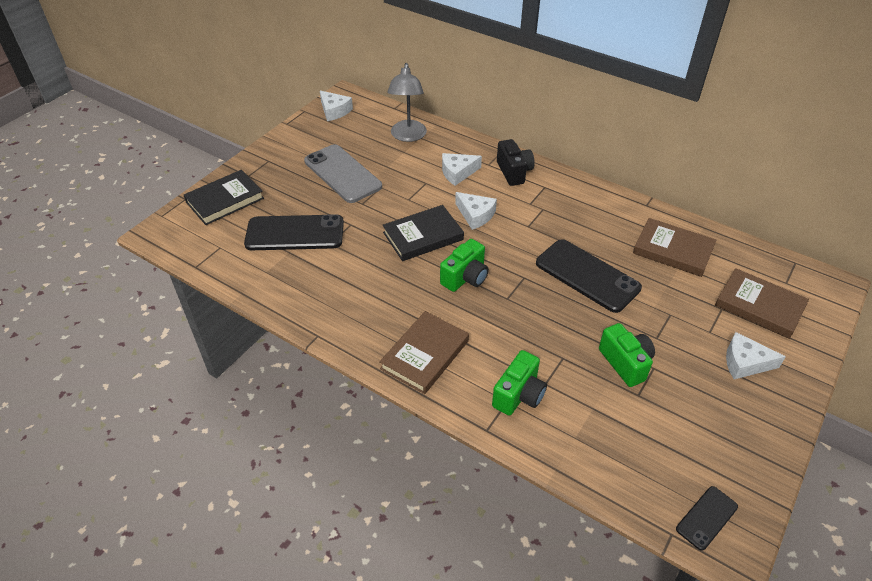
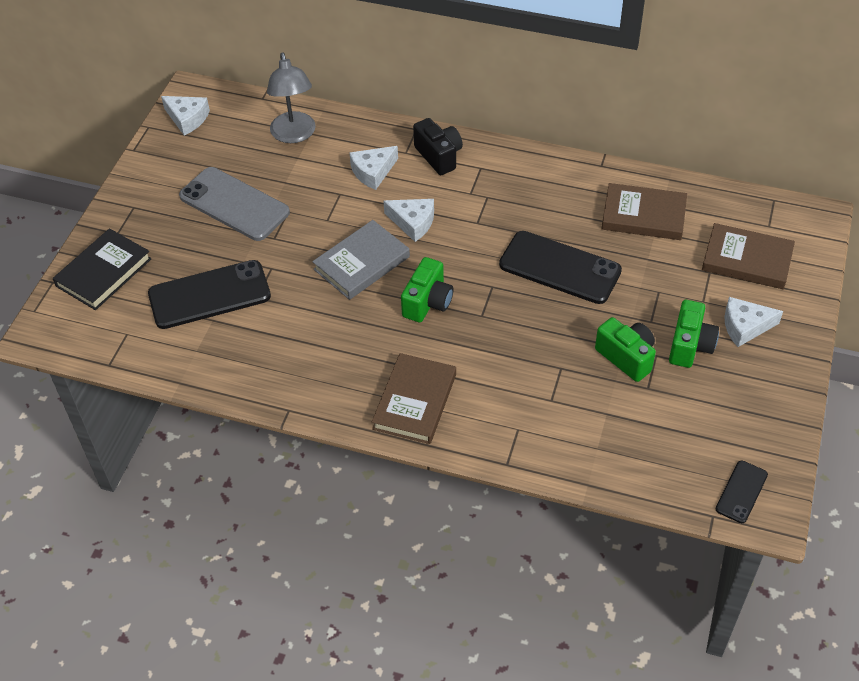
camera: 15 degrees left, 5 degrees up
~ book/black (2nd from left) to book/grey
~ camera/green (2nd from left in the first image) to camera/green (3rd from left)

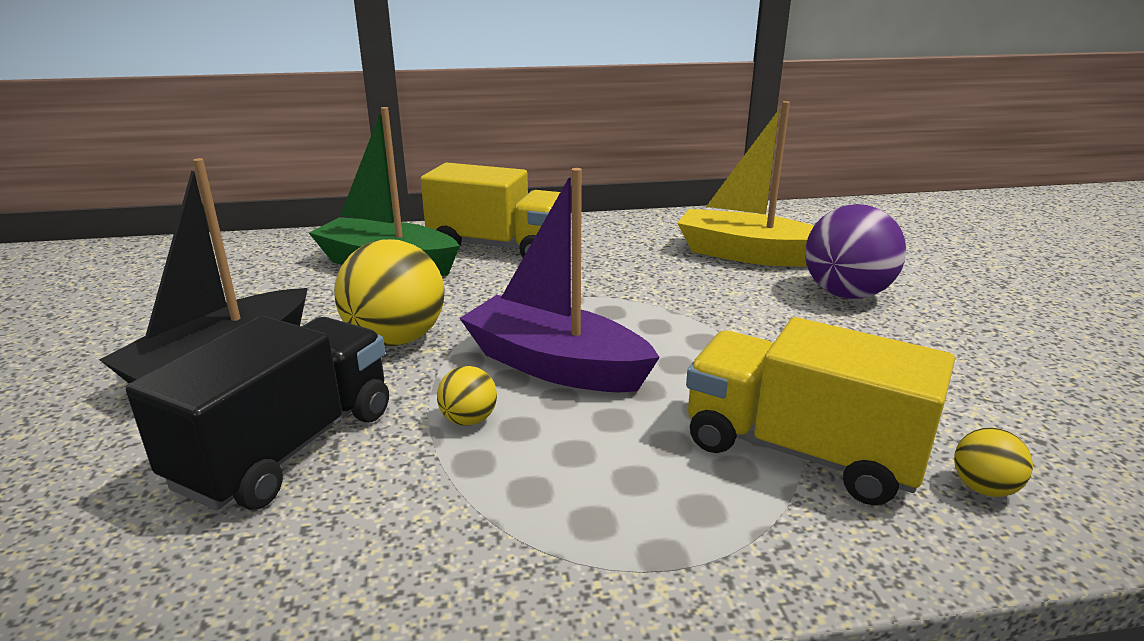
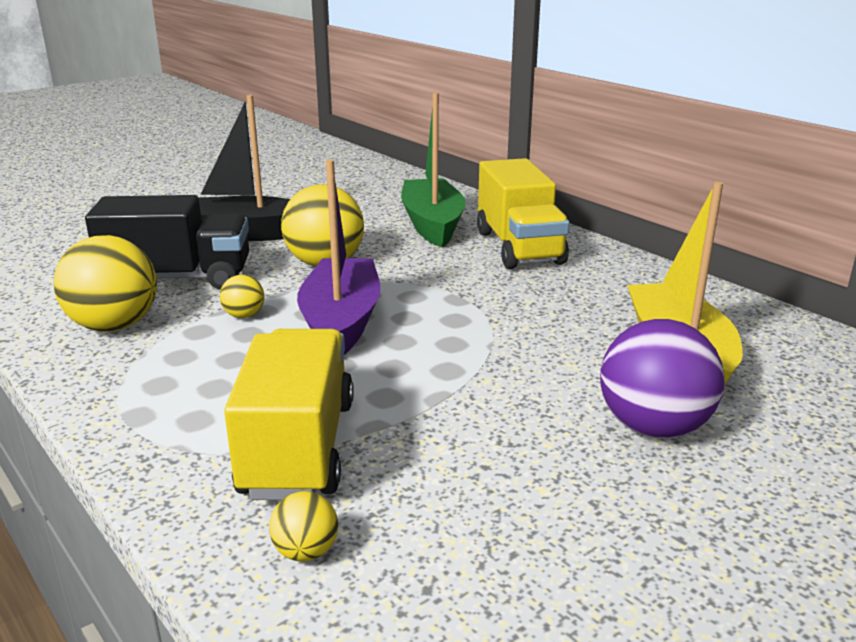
camera: 60 degrees right, 0 degrees up
+ ball/yellow (1st from left)

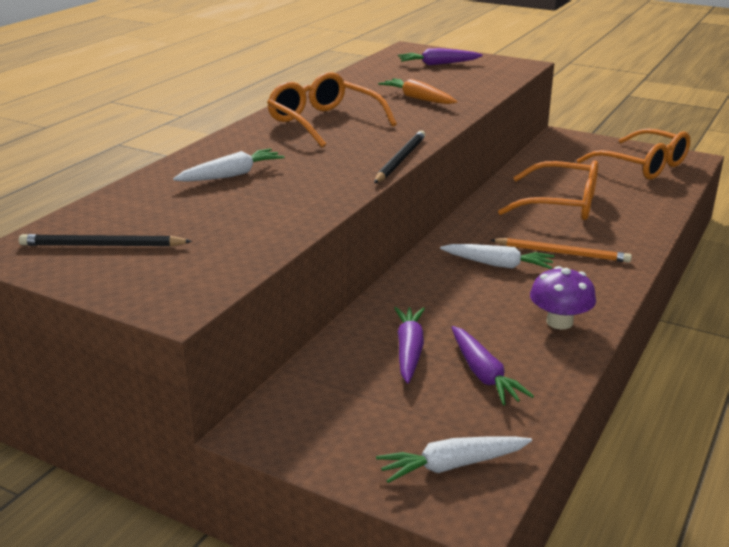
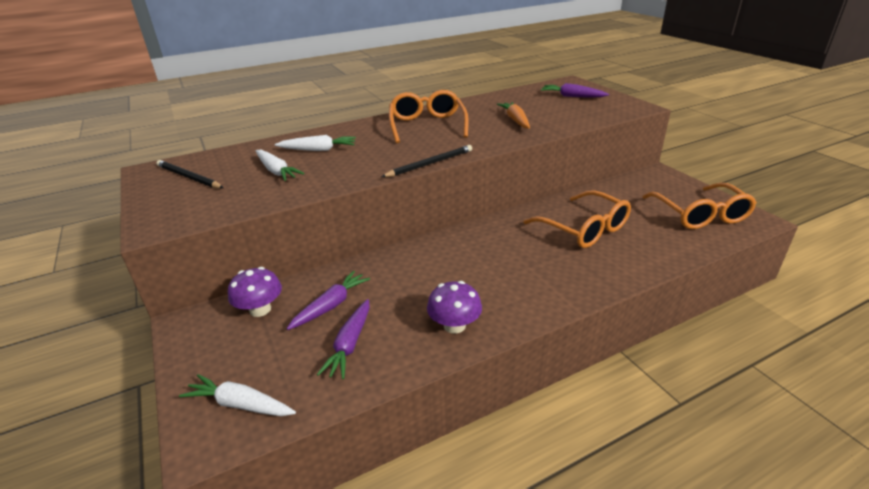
camera: 35 degrees right, 5 degrees up
~ carrot/white (3rd from left in the first image) to carrot/white (2nd from left)
- pencil/orange
+ mushroom/purple (1st from left)

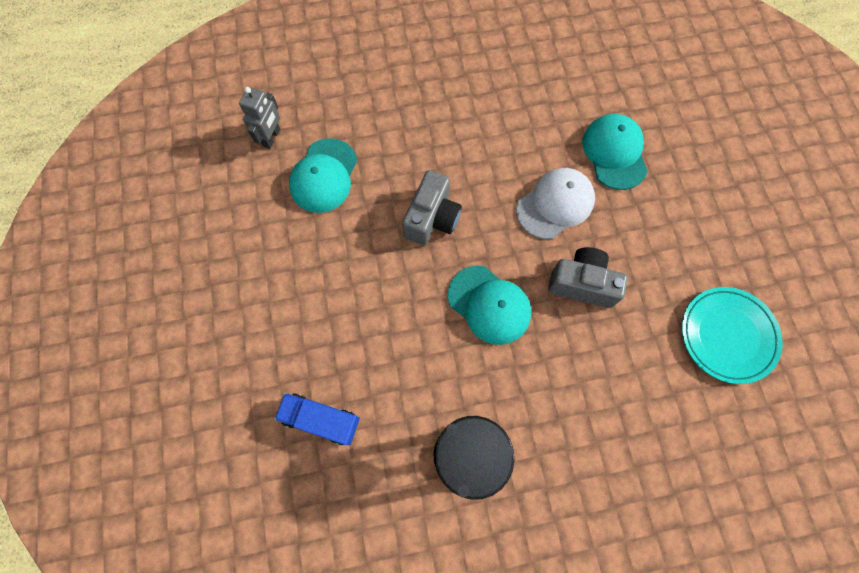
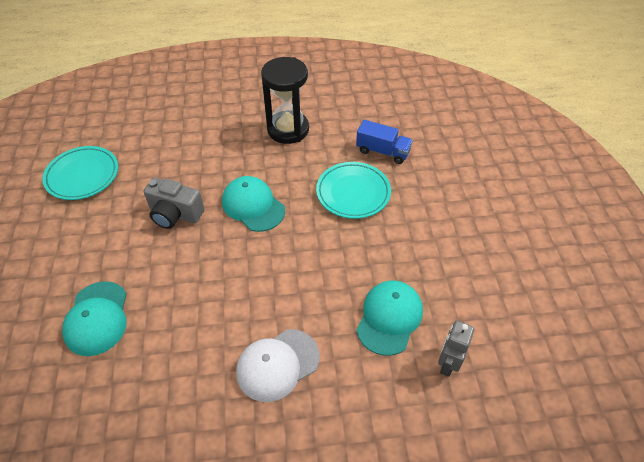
camera: 175 degrees left, 20 degrees down
- camera/grey (1st from left)
~ cap/white
+ plate/turquoise (2nd from left)

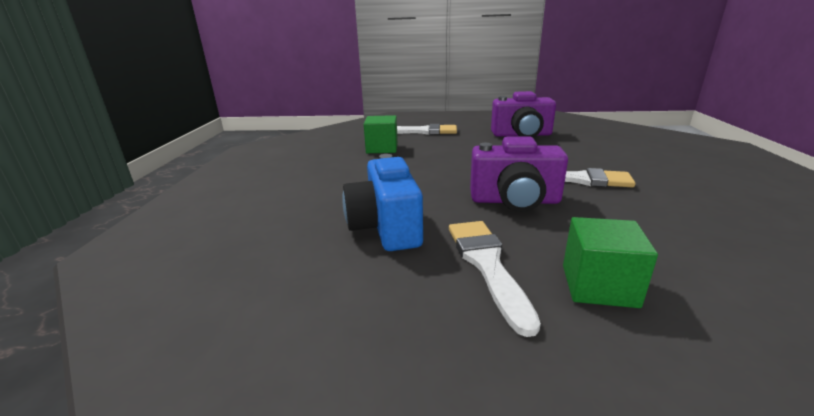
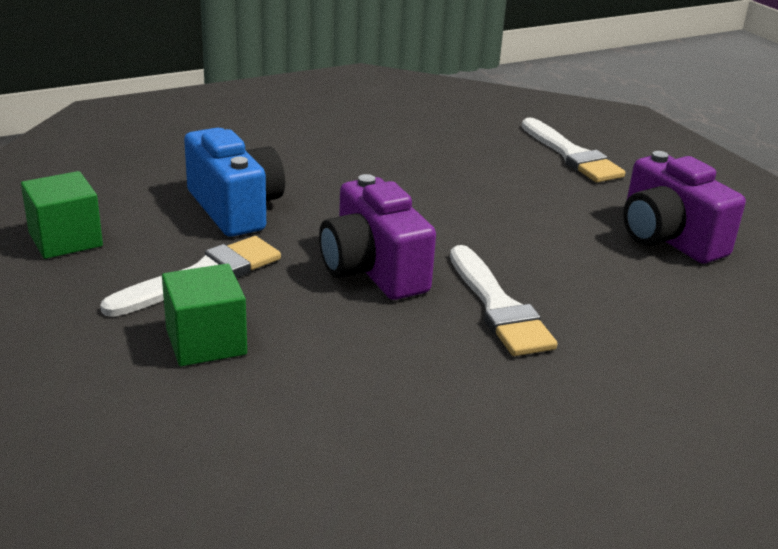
camera: 55 degrees right, 5 degrees up
~ camera/blue 105 degrees clockwise
~ cube/green (1st from left)

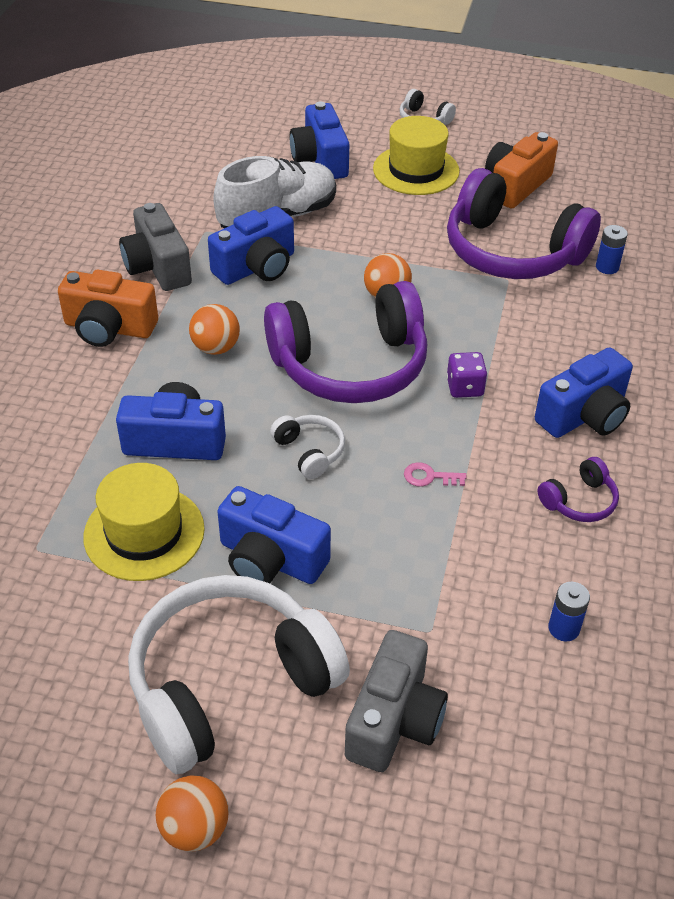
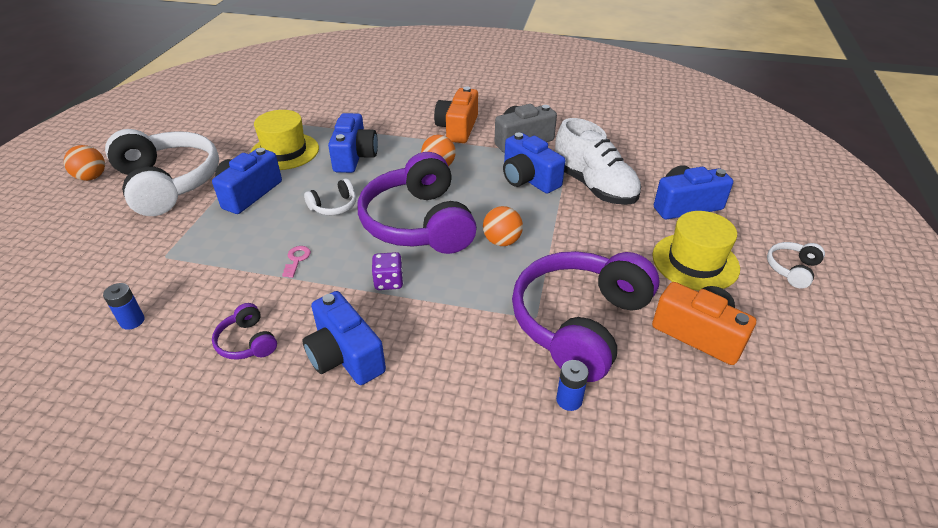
camera: 90 degrees right, 5 degrees down
- camera/grey (2nd from left)

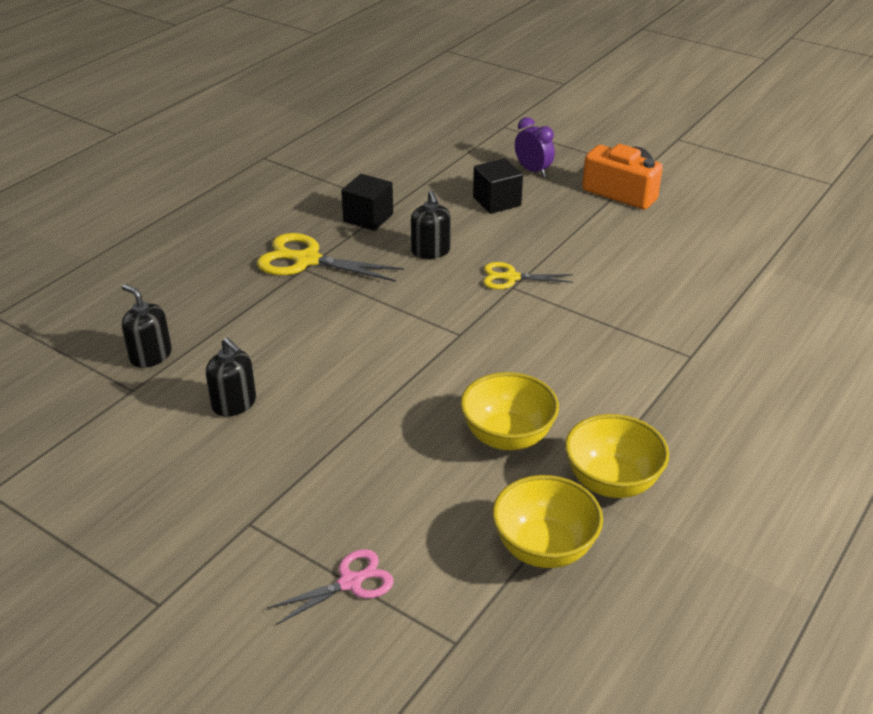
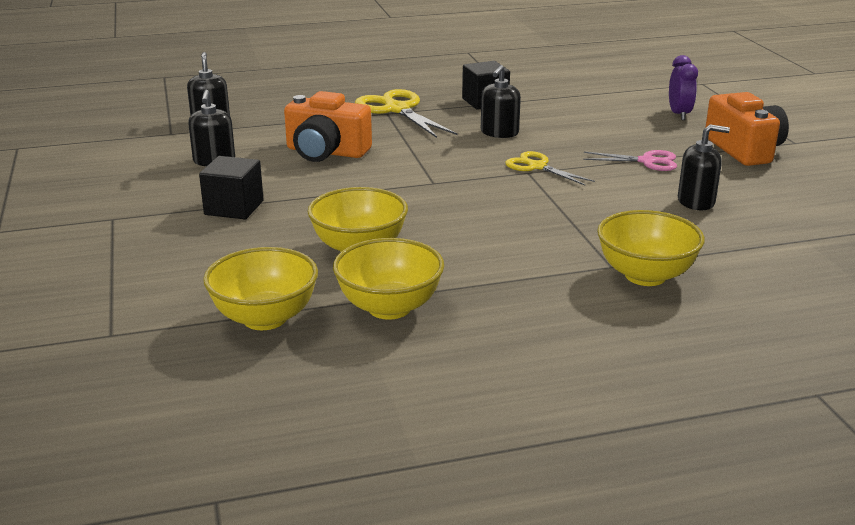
camera: 40 degrees right, 10 degrees down
~ scissors/pink
~ cube/black (2nd from left in the first image) to cube/black (1st from left)
+ camera/orange (1st from left)
+ bowl/yellow (4th from left)
+ soap dispenser/black (4th from left)

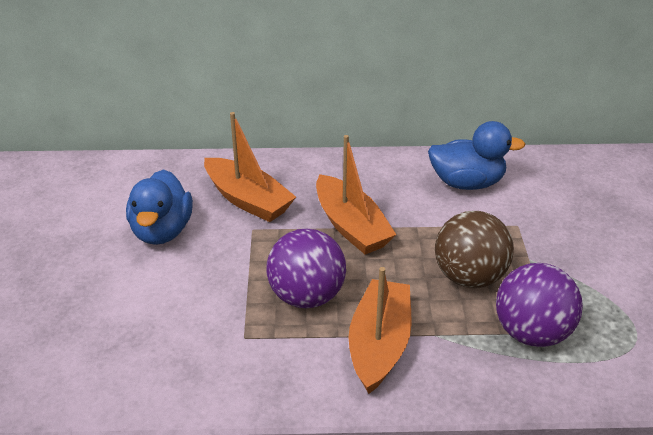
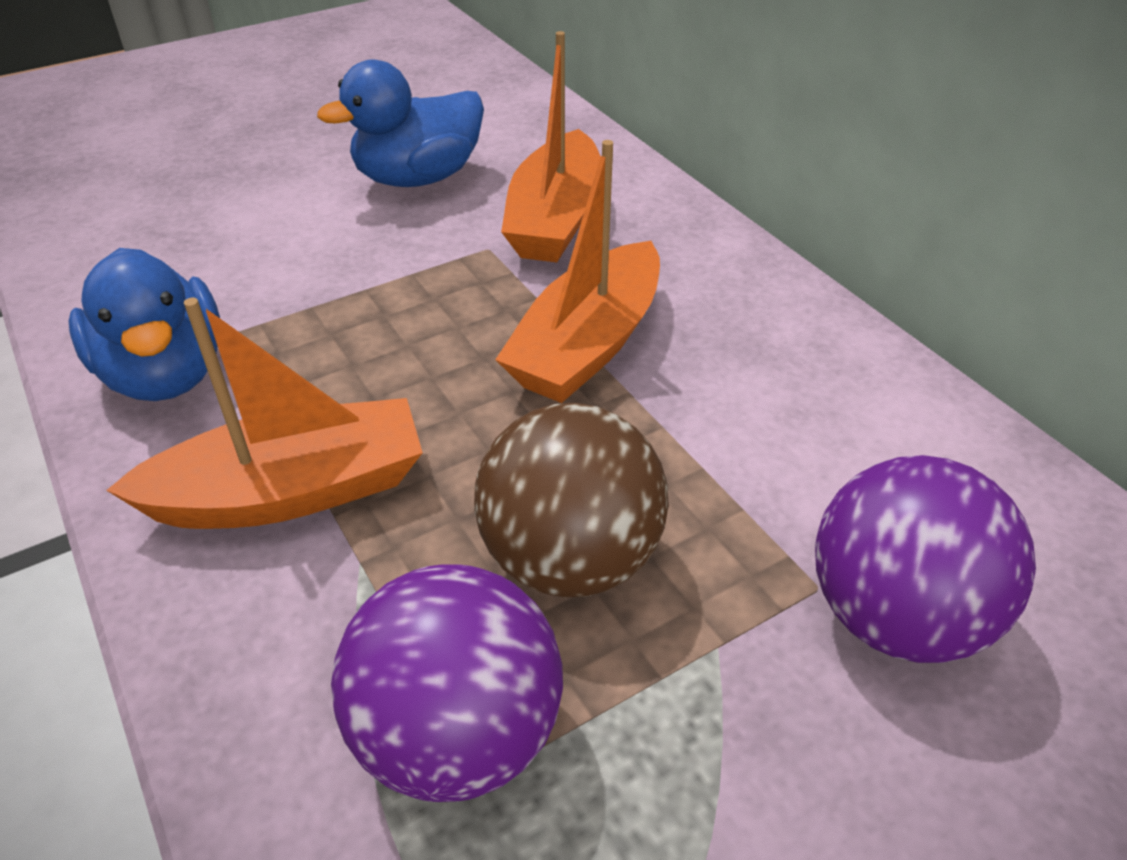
camera: 60 degrees right, 5 degrees up
~ ball/purple (1st from left in the first image) to ball/purple (2nd from left)
~ duck/blue (2nd from left in the first image) to duck/blue (1st from left)

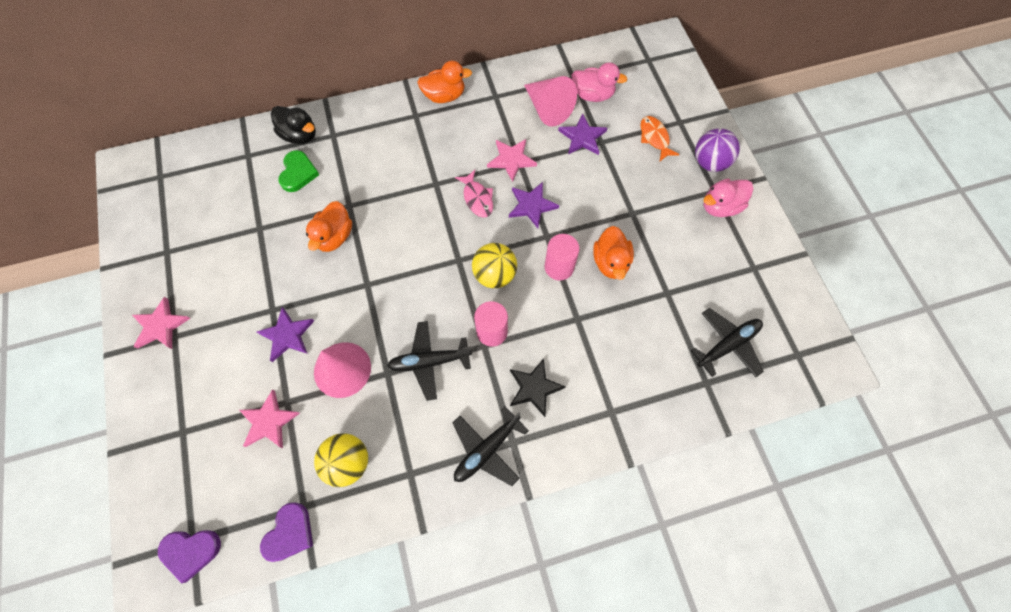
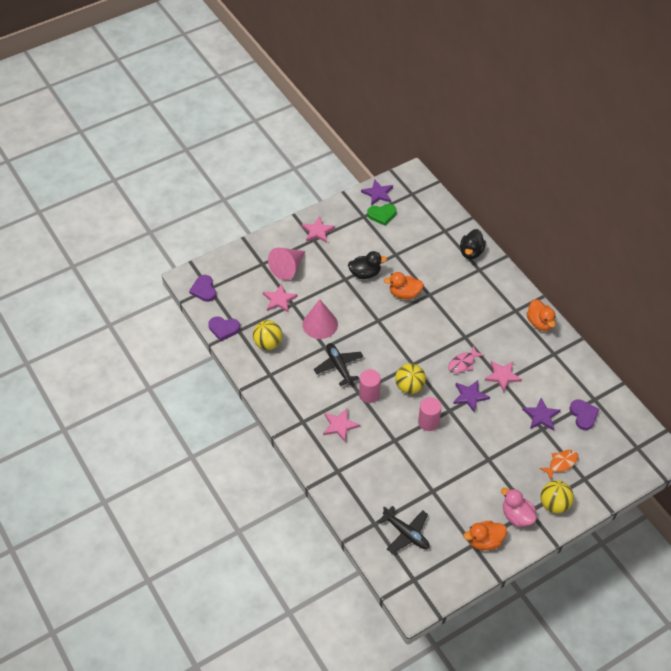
camera: 75 degrees right, 15 degrees down
~ star/purple (1st from left)
~ heart/green
- plane/black (2nd from left)
~ star/black to star/pink (3rd from left)
~ cone/pink (2nd from left in the first image) to cone/pink (1st from left)
~ duck/pink (1st from left) to heart/purple (3rd from left)
~ duck/orange (3rd from left in the first image) to duck/orange (2nd from left)
~ ball/purple to ball/yellow (3rd from left)
+ duck/black (1st from left)

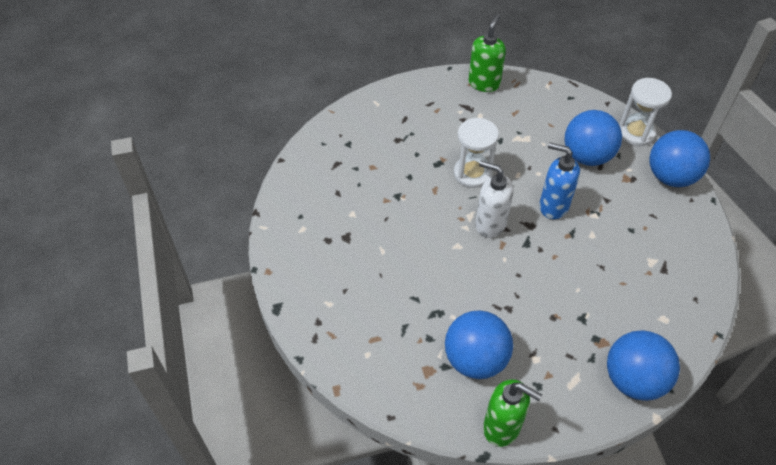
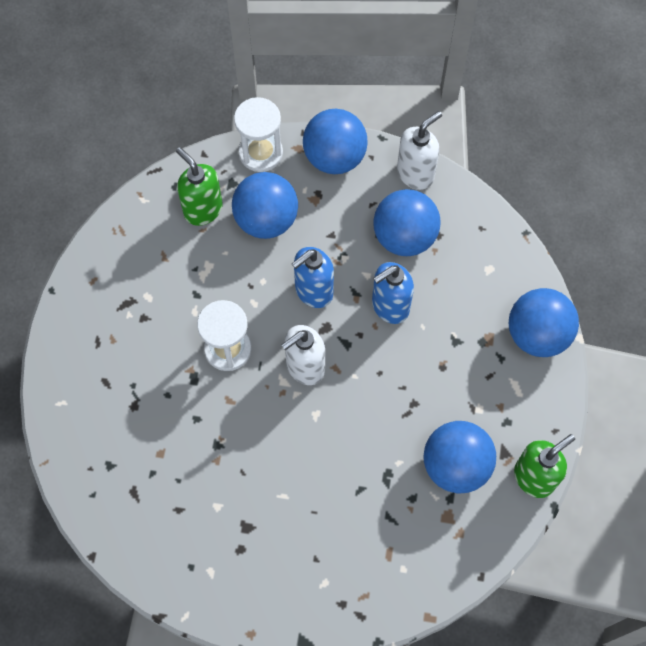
camera: 65 degrees left, 15 degrees up
~ soap dispenser/green (1st from left)
+ soap dispenser/blue (2nd from left)
+ ball/blue (3rd from left)
+ soap dispenser/white (2nd from left)

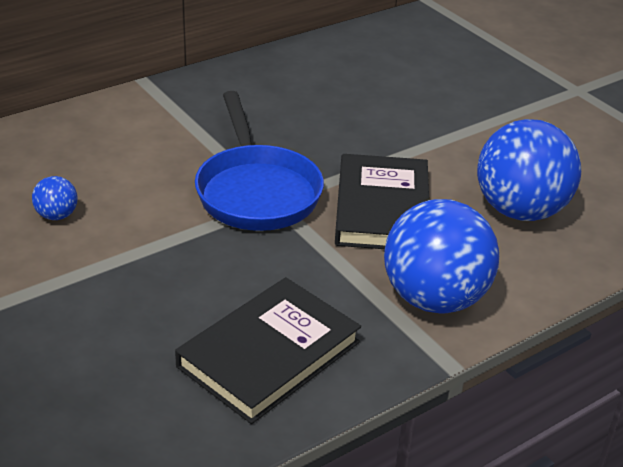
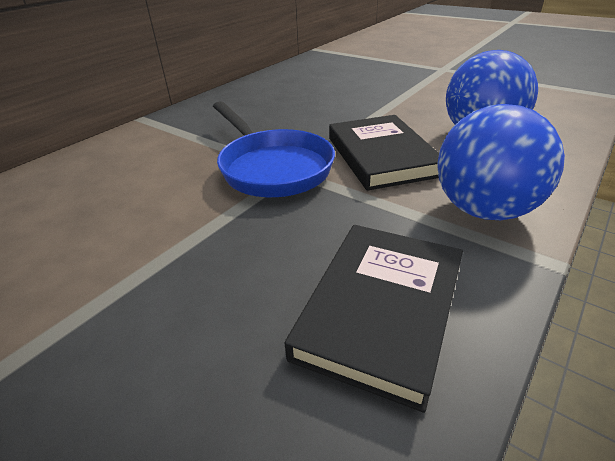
camera: 15 degrees left, 0 degrees up
- ball/blue (1st from left)

